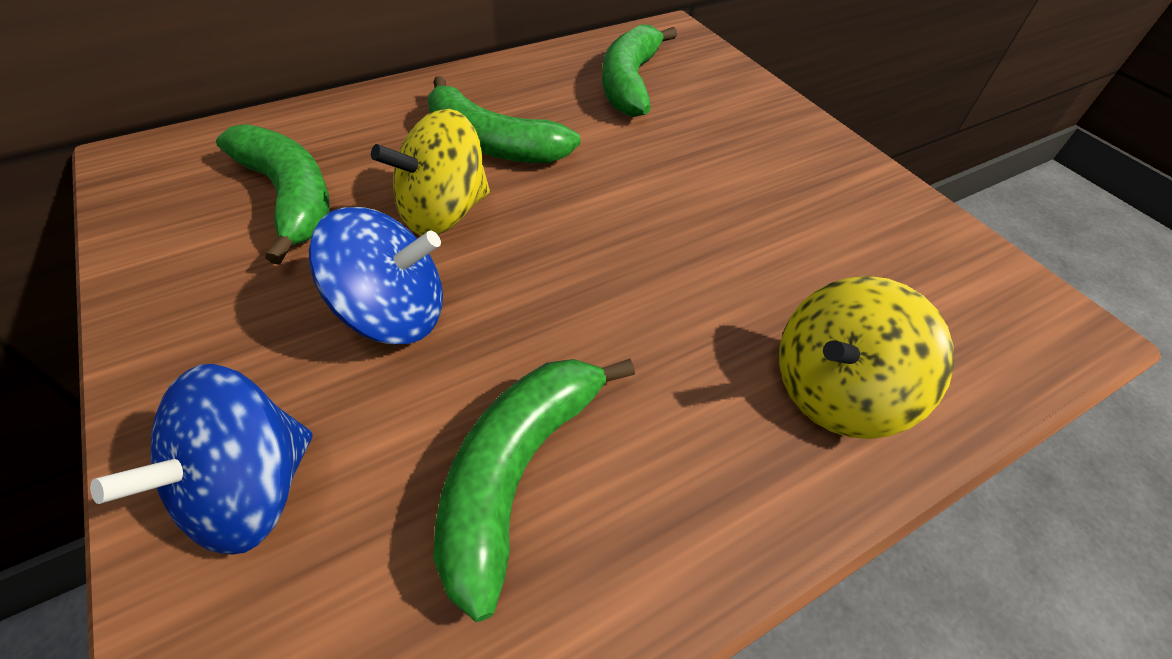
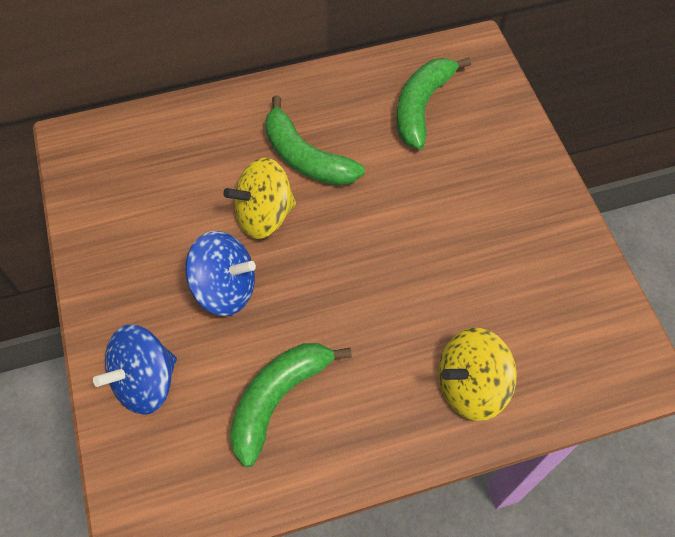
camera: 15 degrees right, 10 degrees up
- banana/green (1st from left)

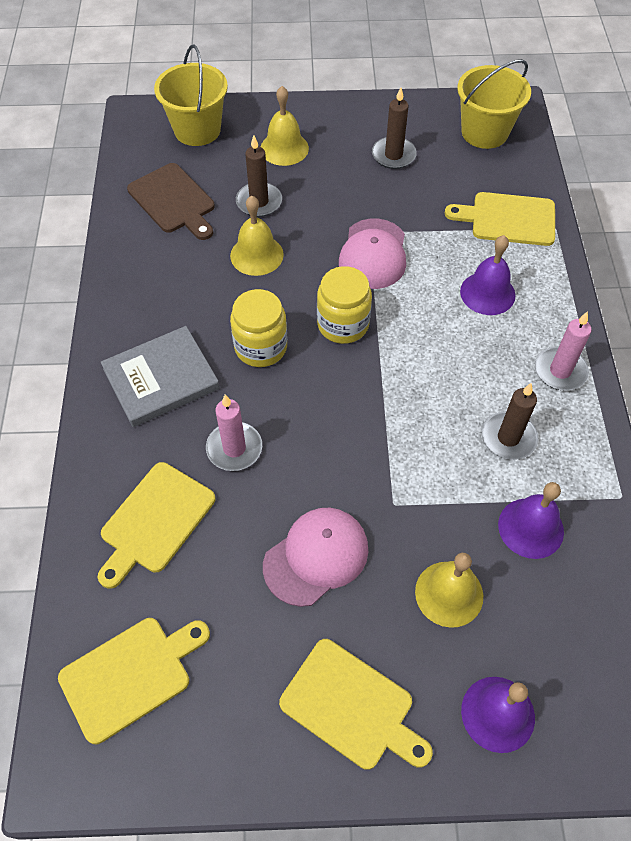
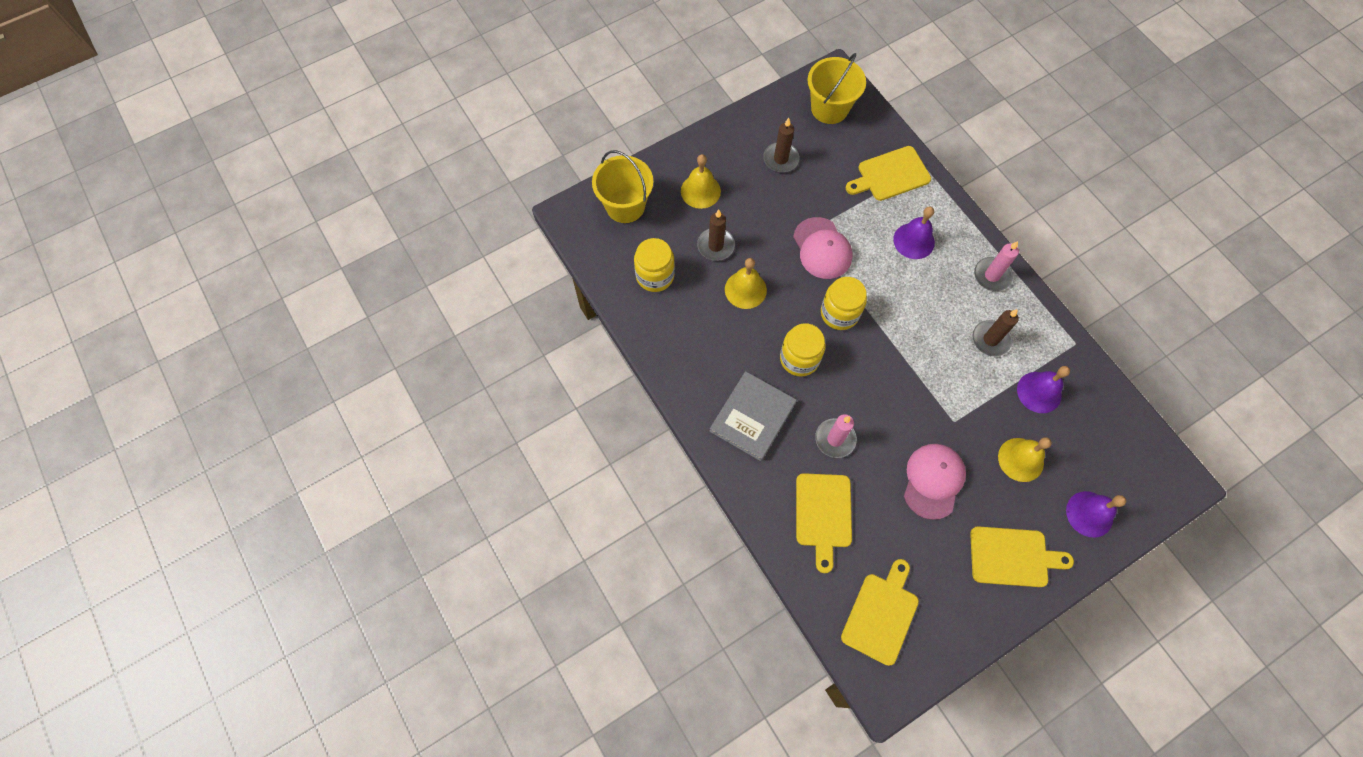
camera: 30 degrees left, 10 degrees up
~ cutting board/brown to jar/yellow (1st from left)

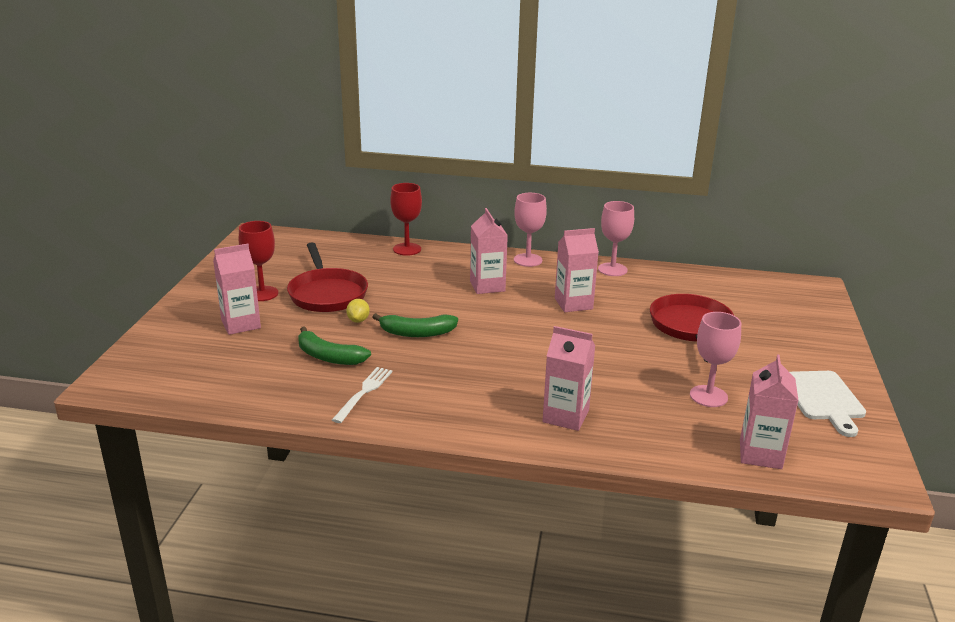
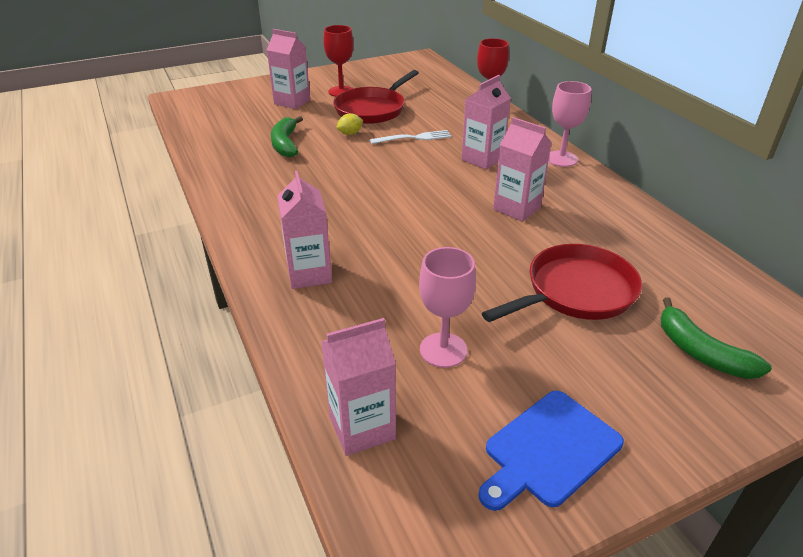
camera: 55 degrees right, 10 degrees up
~ fork/white
~ banana/green (2nd from left)
- goblet/pink (2nd from left)
~ cutting board/white to cutting board/blue

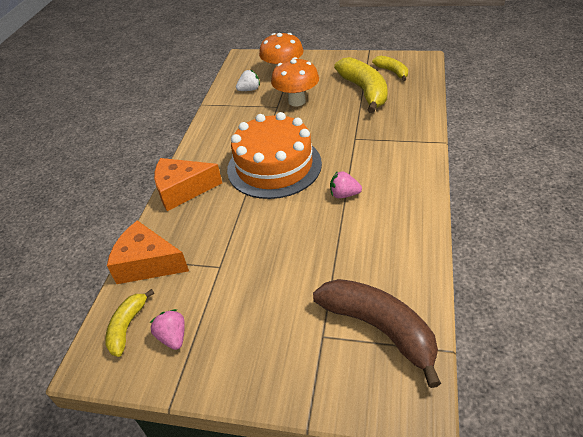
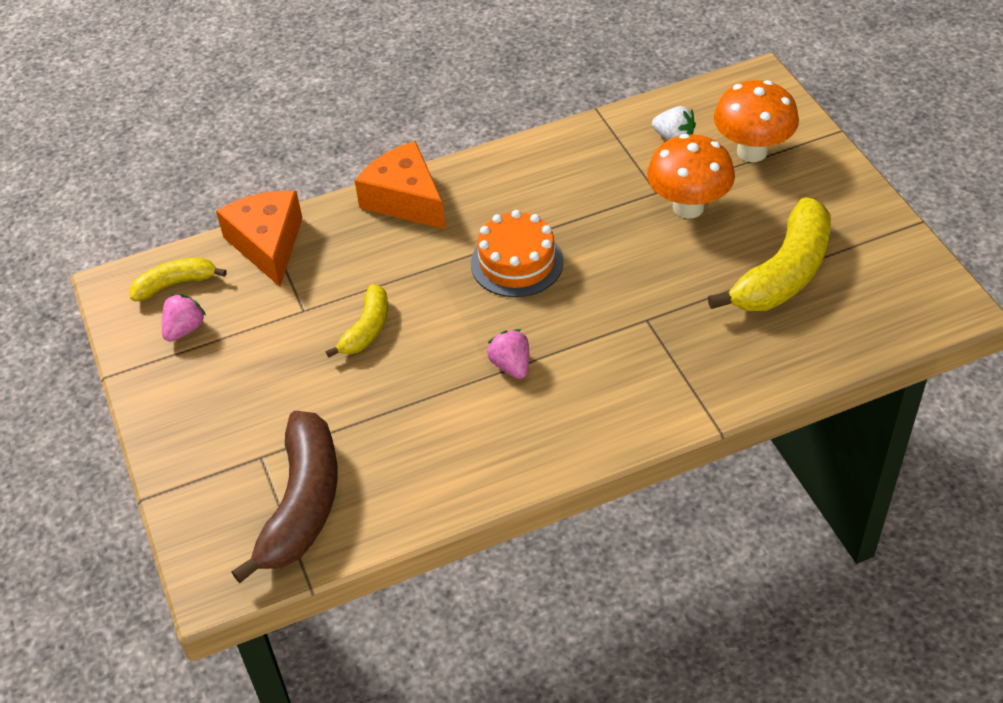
camera: 55 degrees right, 5 degrees up
~ cake/orange x0.60
~ banana/yellow (3rd from left in the first image) to banana/yellow (2nd from left)

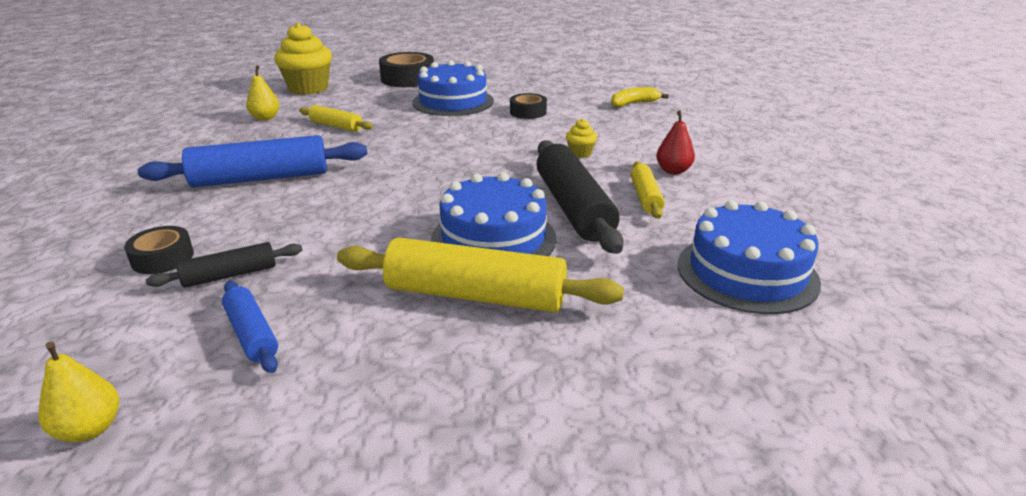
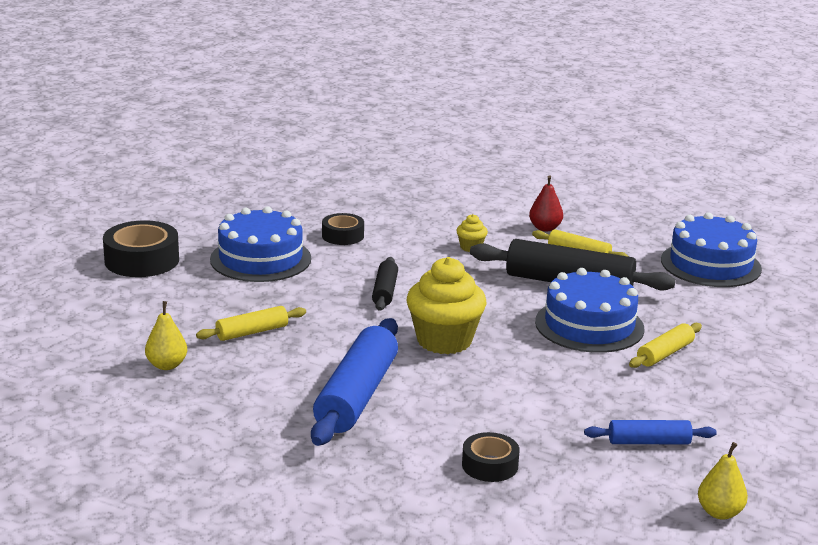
camera: 60 degrees left, 5 degrees down
~ rolling pin/black (1st from left)
~ cupcake/yellow (1st from left)
~ rolling pin/yellow (2nd from left in the first image) x0.52
- banana/yellow

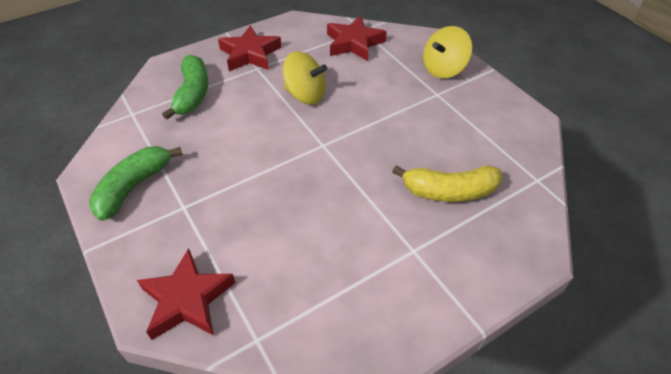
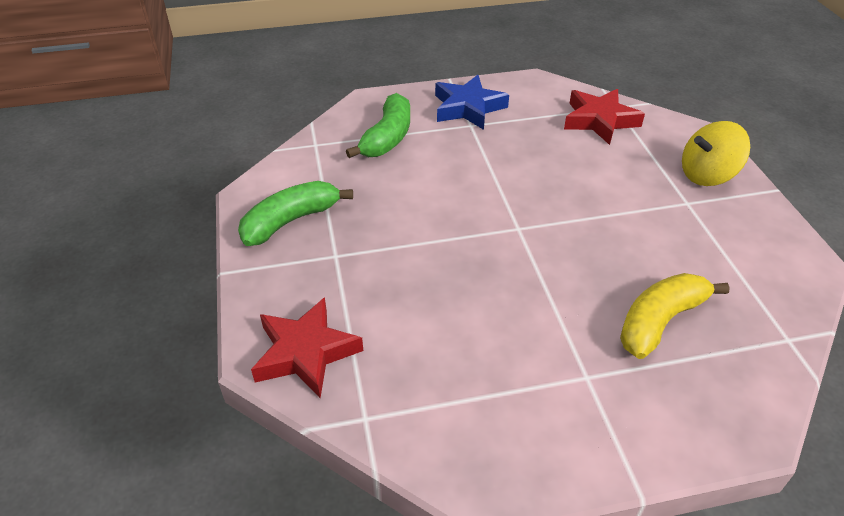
camera: 20 degrees right, 5 degrees down
~ star/red (2nd from left) to star/blue
- spinning top/yellow (1st from left)
~ banana/yellow 120 degrees clockwise

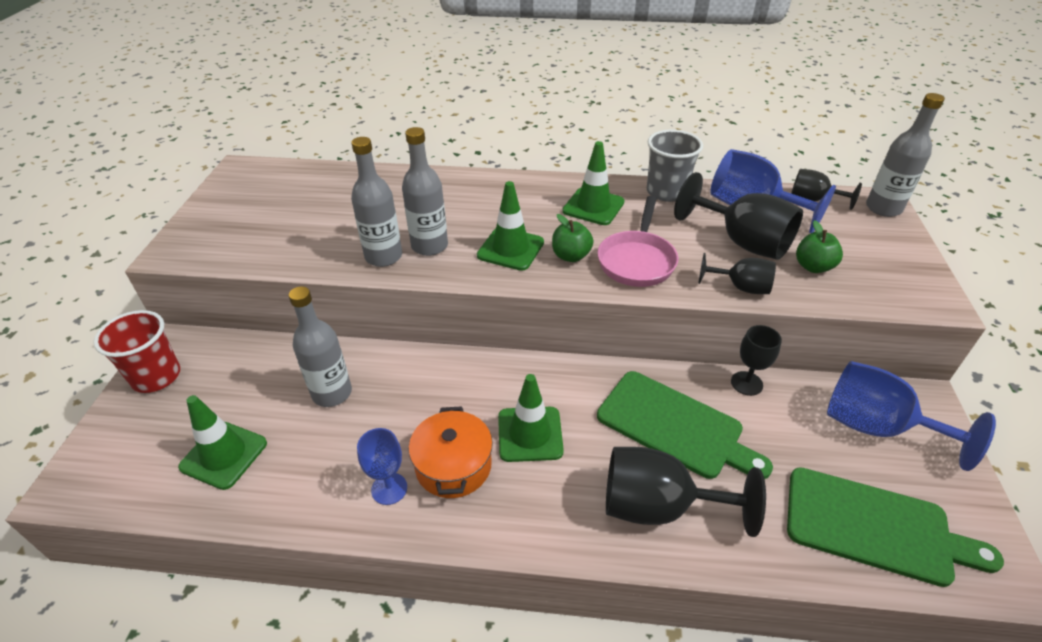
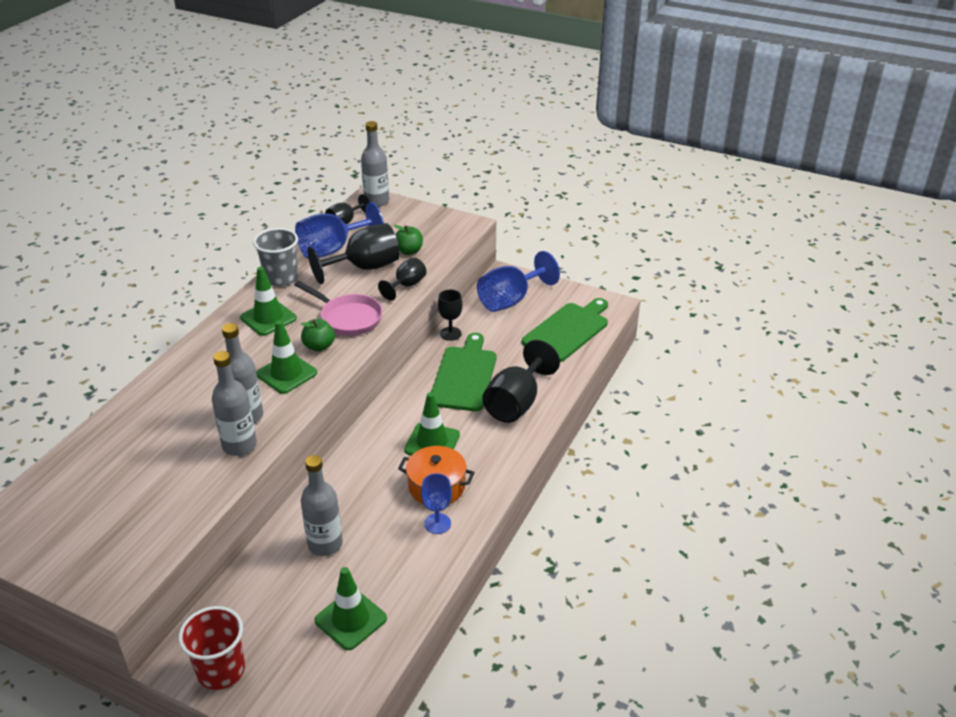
camera: 70 degrees left, 5 degrees down
~ cutting board/green (1st from left) 45 degrees counterclockwise

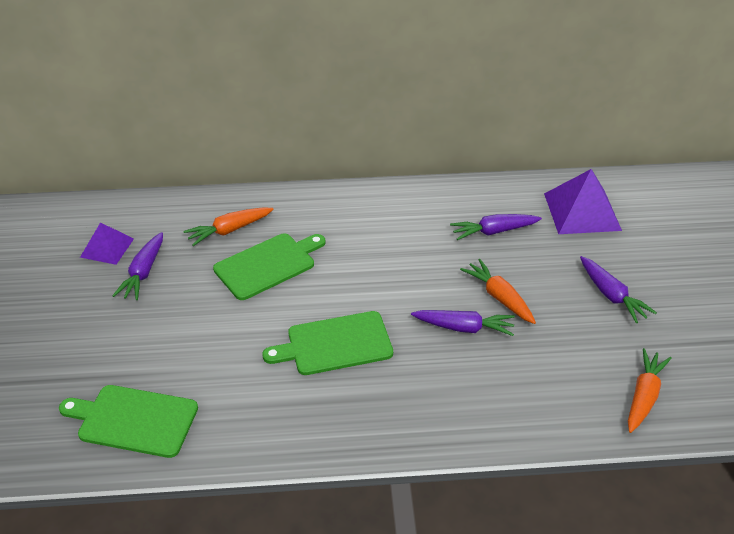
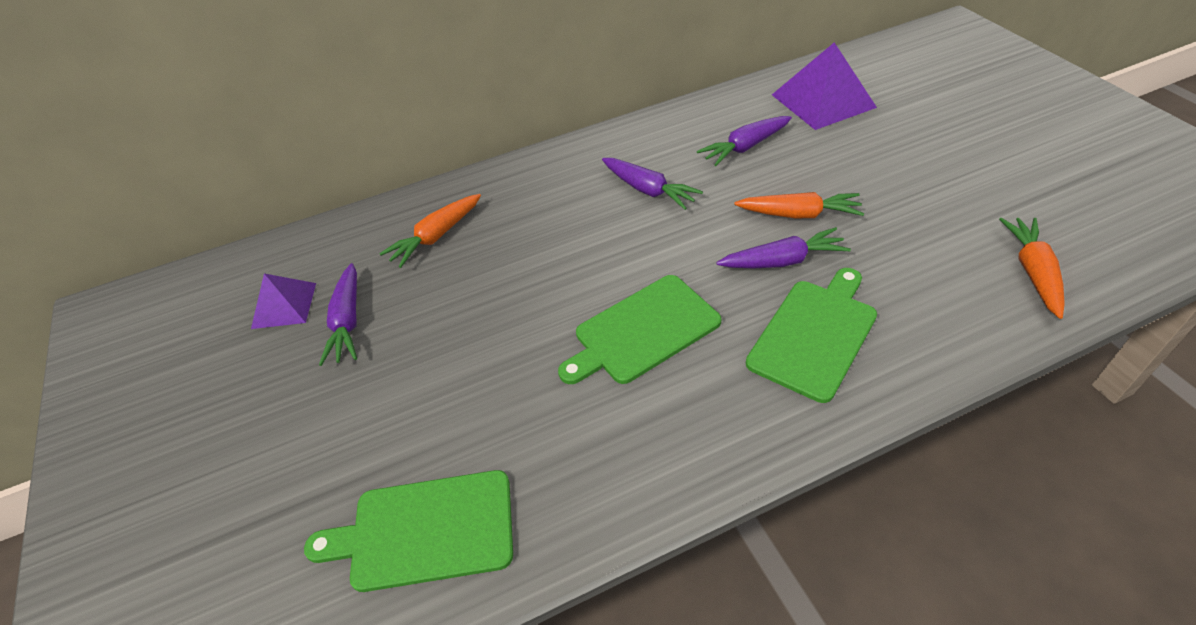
camera: 15 degrees left, 5 degrees up
~ cutting board/green (2nd from left in the first image) to cutting board/green (3rd from left)
~ carrot/orange (2nd from left) 150 degrees clockwise
~ carrot/purple (4th from left in the first image) to carrot/purple (2nd from left)

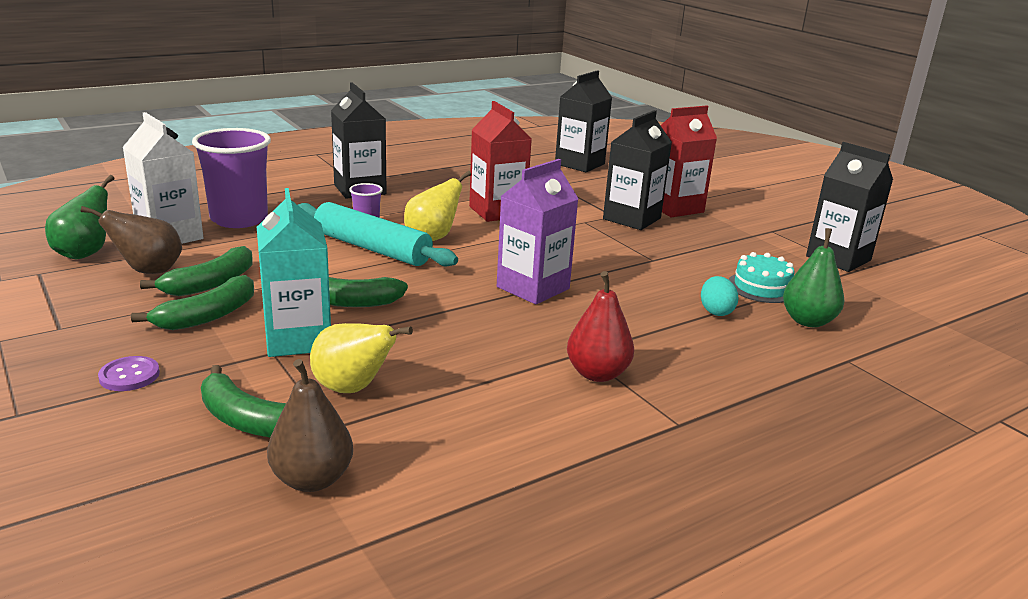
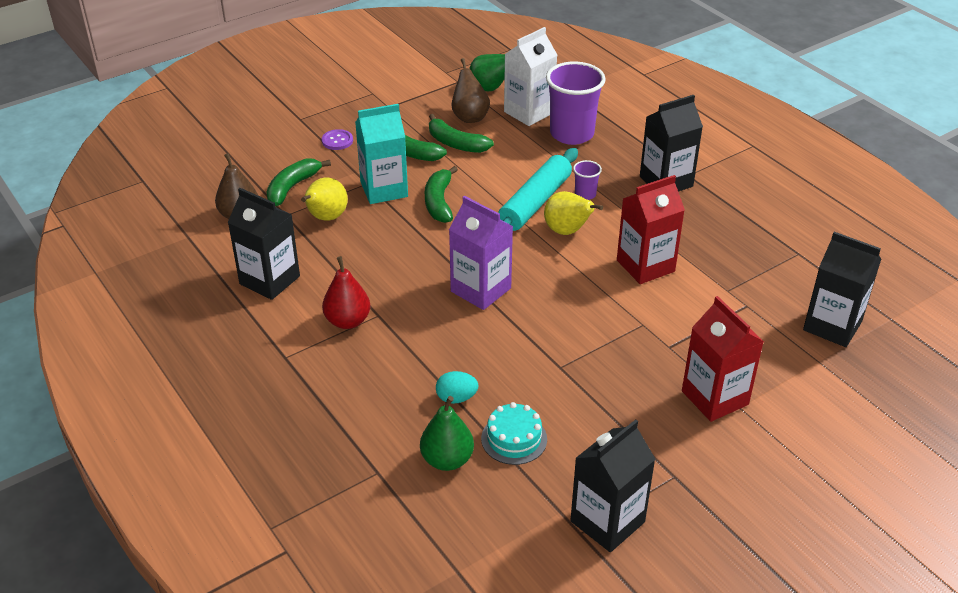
camera: 90 degrees right, 15 degrees up
~ carton/black (3rd from left in the first image) to carton/black (1st from left)

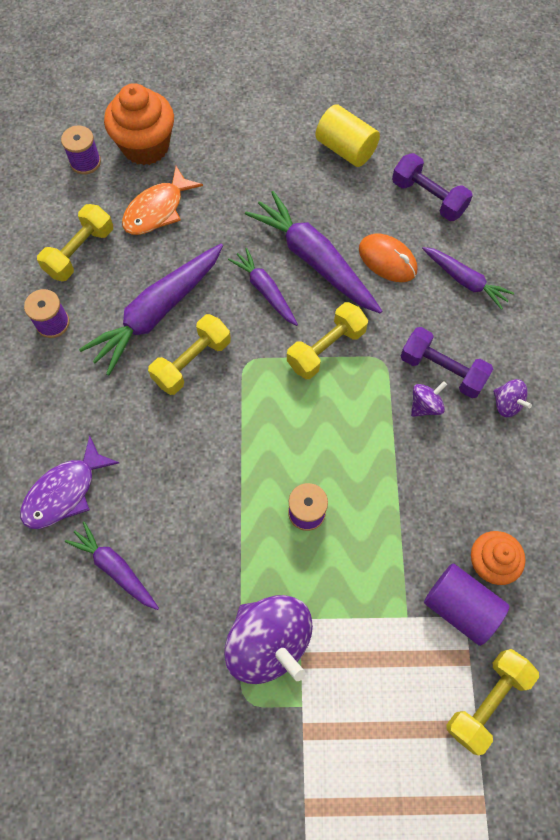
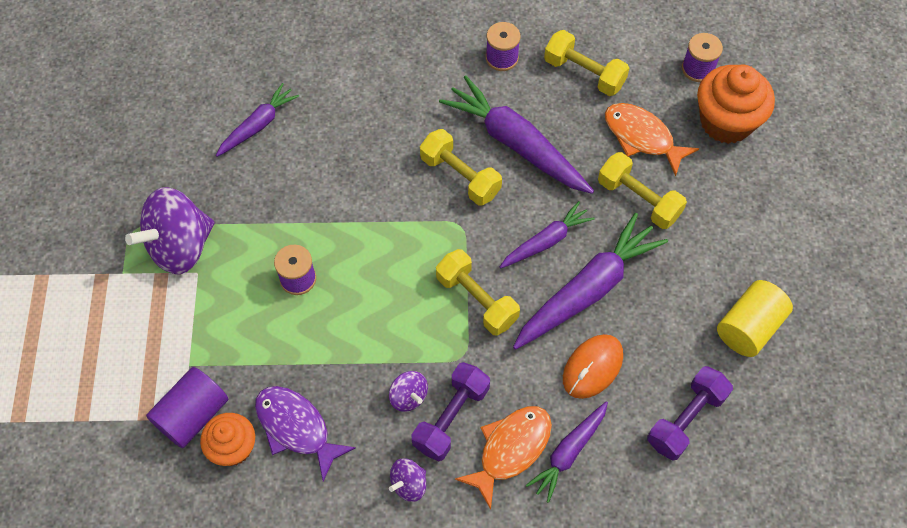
camera: 90 degrees right, 5 degrees down
~ fish/purple
~ dumbbell/yellow (4th from left)
+ fish/orange (1st from left)

